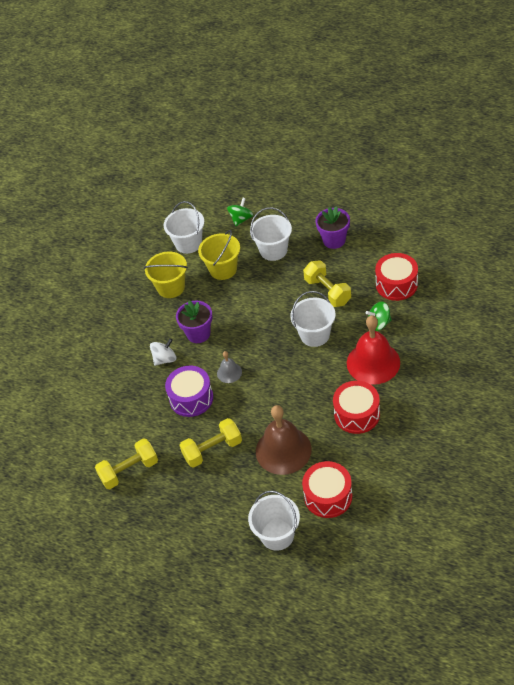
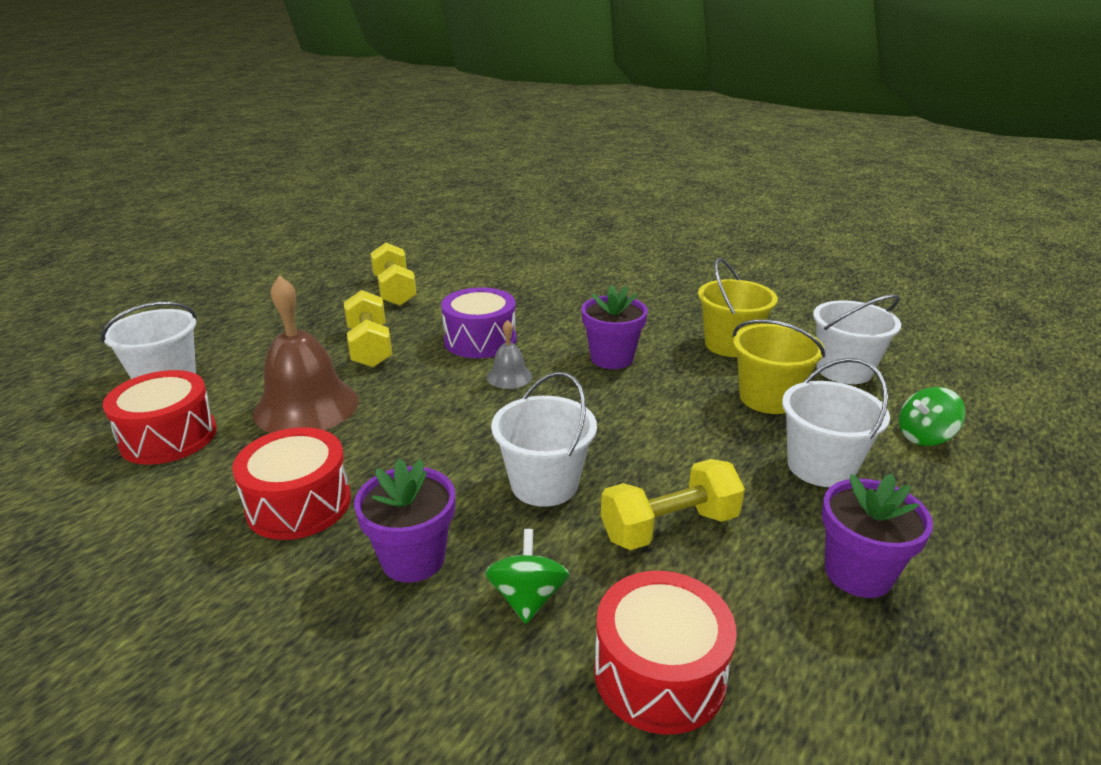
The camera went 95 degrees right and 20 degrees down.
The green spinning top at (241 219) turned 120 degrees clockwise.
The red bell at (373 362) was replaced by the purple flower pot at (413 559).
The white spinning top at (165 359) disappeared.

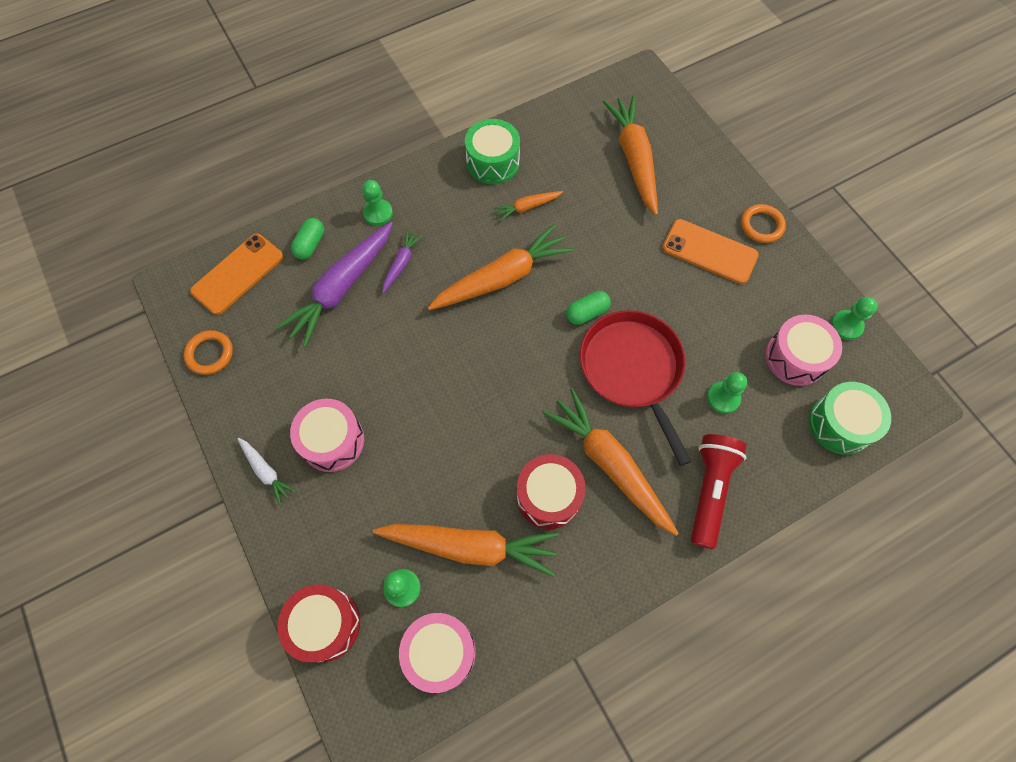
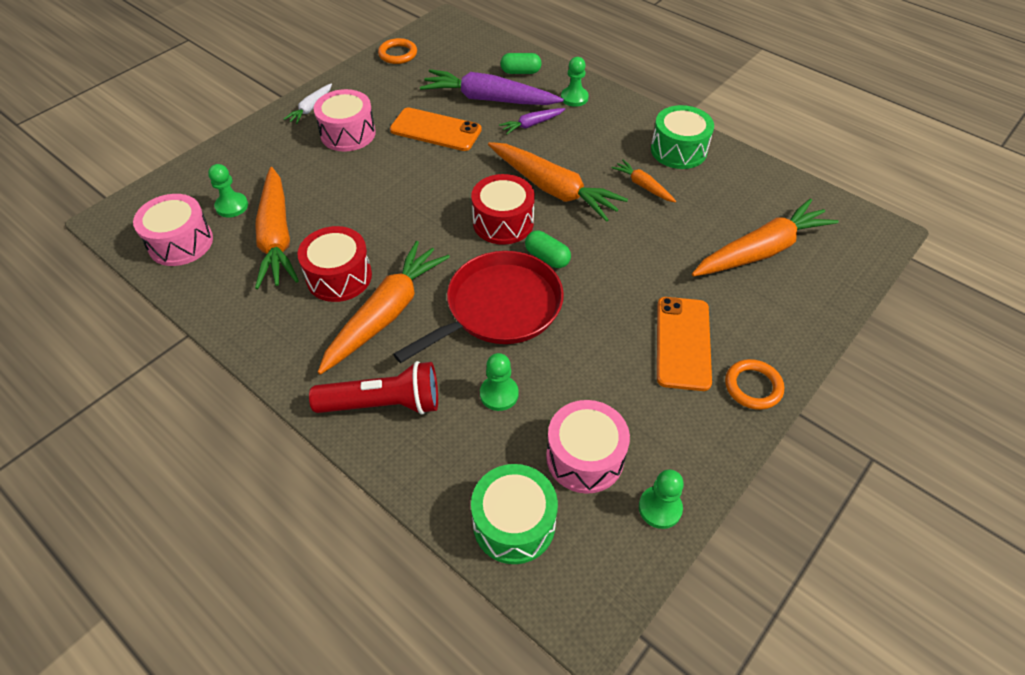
The camera went 70 degrees right and 15 degrees down.
The purple carrot at (401 263) turned 150 degrees clockwise.
The orange phone moved from (238 274) to (435 130).
The red drum moved from (325 624) to (503 222).

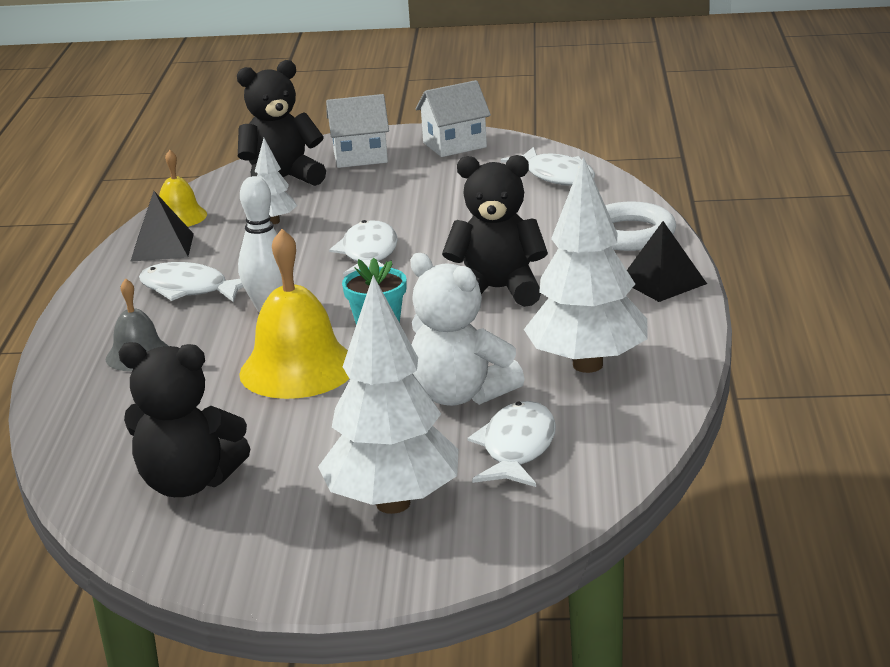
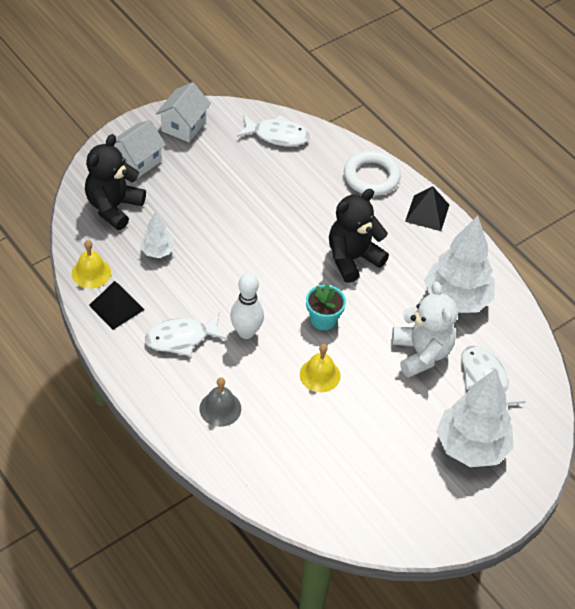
The camera went 45 degrees left and 25 degrees up.
The white fish at (369 254) disappeared.
The yellow bell at (298 369) changed to 0.57 times the size.
The white teddy bear at (461 395) turned 105 degrees counterclockwise.
The black teddy bear at (188 483) disappeared.

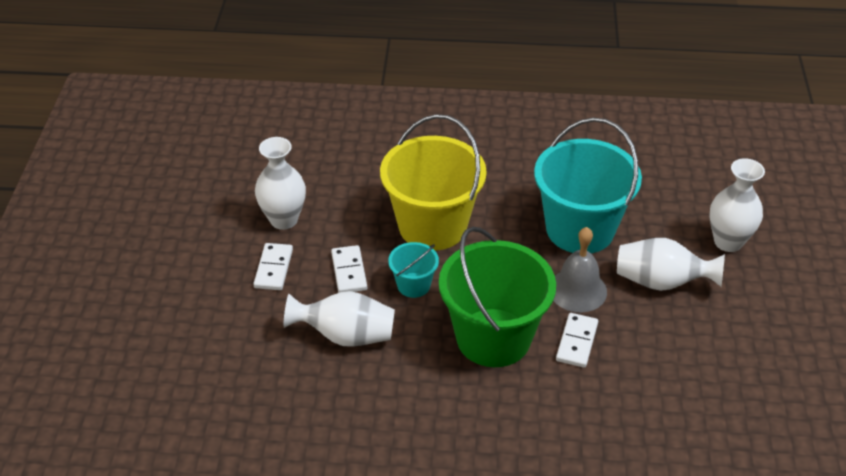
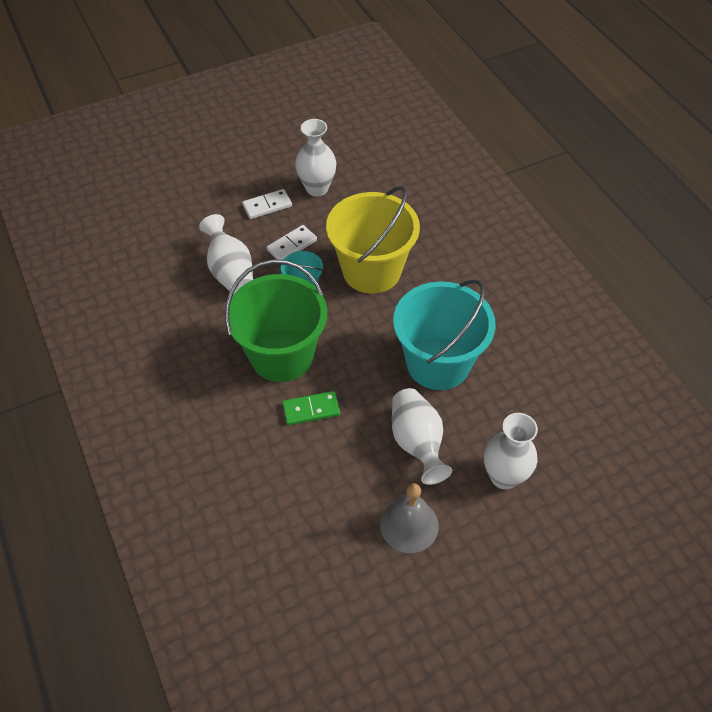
The camera went 60 degrees right and 10 degrees up.
The grey bell moved from (577 290) to (409 525).
The white domino at (577 342) became the green domino at (311 410).

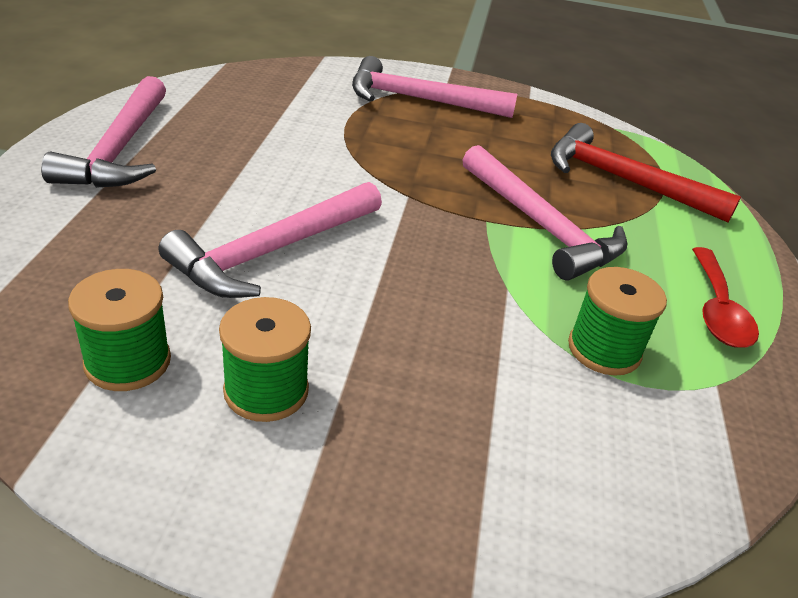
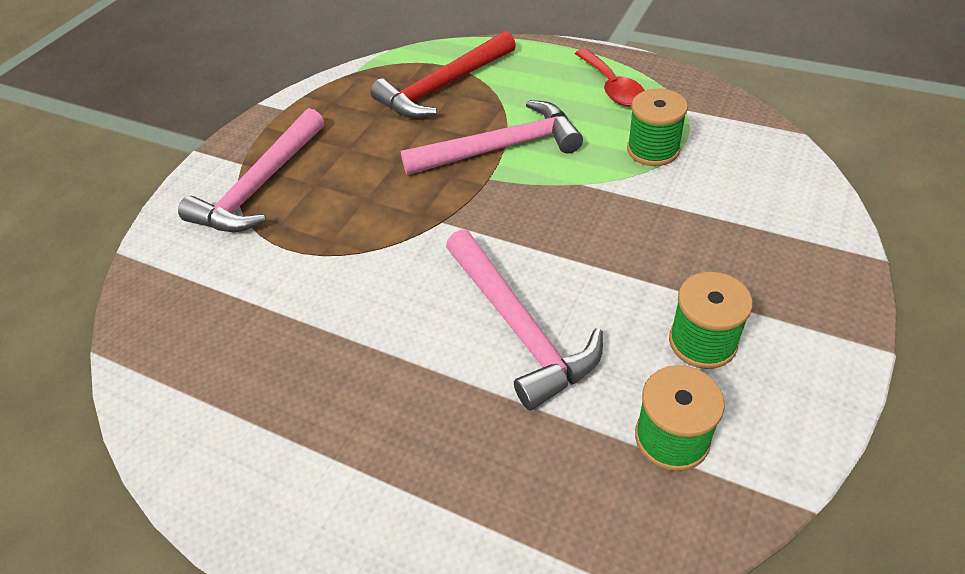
The camera went 65 degrees left and 10 degrees up.
The pink hammer at (120 149) disappeared.
The red spoon at (717 310) turned 45 degrees clockwise.

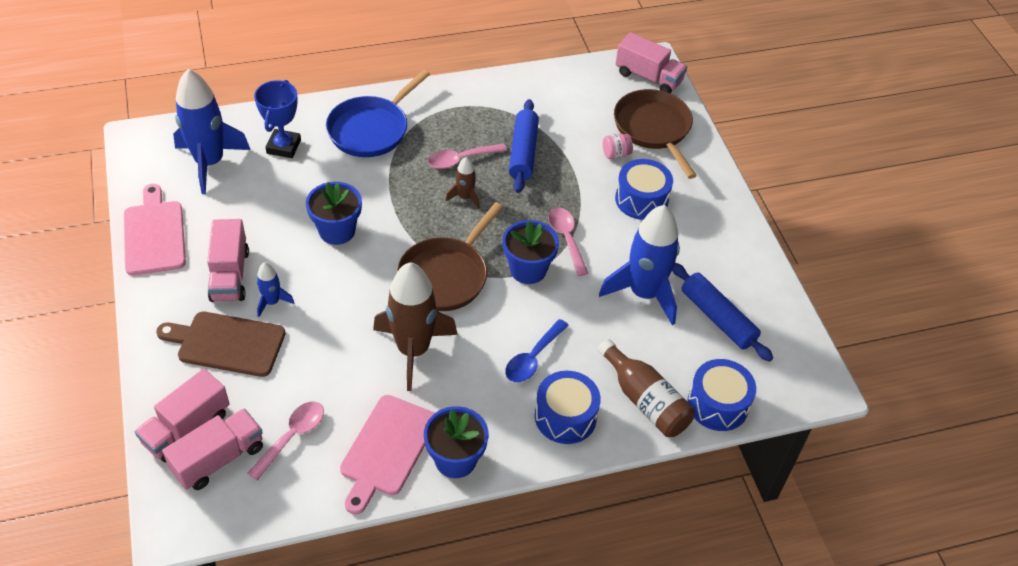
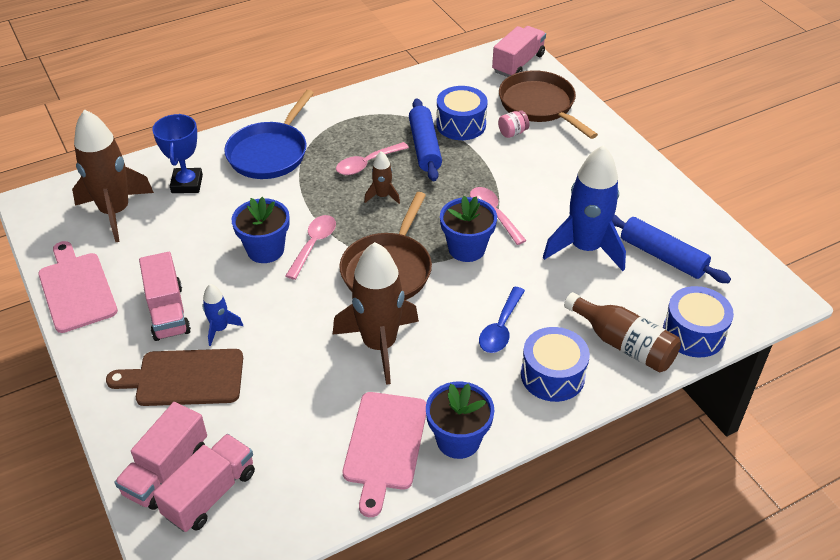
The camera went 10 degrees left and 5 degrees down.
The pink truck at (648 77) turned 75 degrees counterclockwise.
The blue rocket at (210 163) became the brown rocket at (115 212).
The blue drum moved from (641 200) to (461 124).
The pink spoon moved from (292 437) to (313 245).

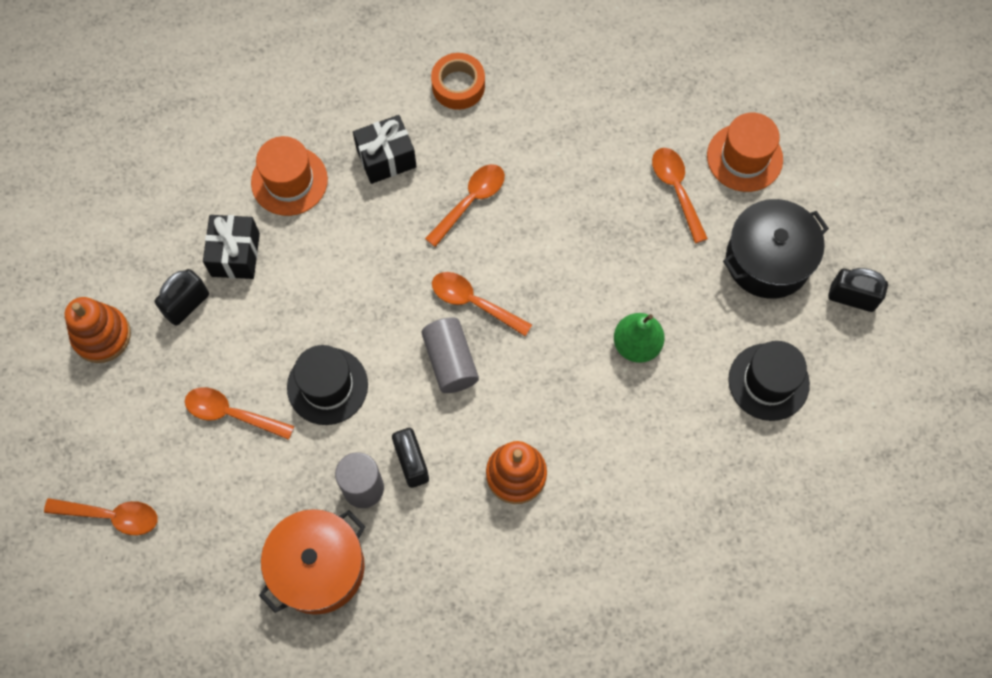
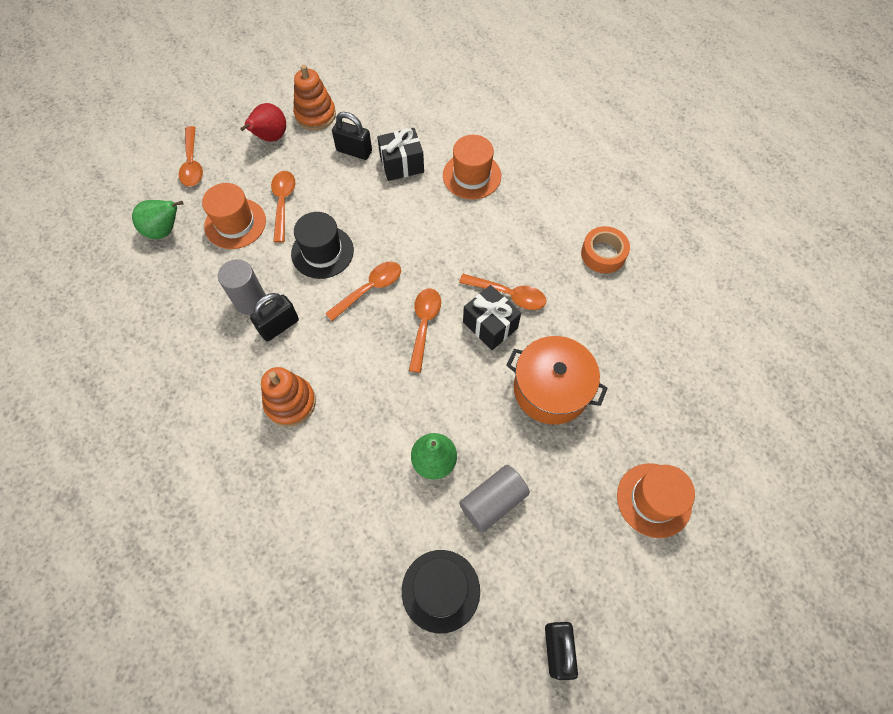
The camera went 70 degrees right and 5 degrees down.
The black gift moved from (386 158) to (490 325).
The orange spoon moved from (676 190) to (370 289).
The black pot at (768 260) disappeared.
The grey cylinder moved from (450 361) to (493 501).
The orange pot moved from (318 567) to (551 389).
The red pear at (270 138) appeared.
The orange hat at (235 223) appeared.
The green pear at (165 230) appeared.

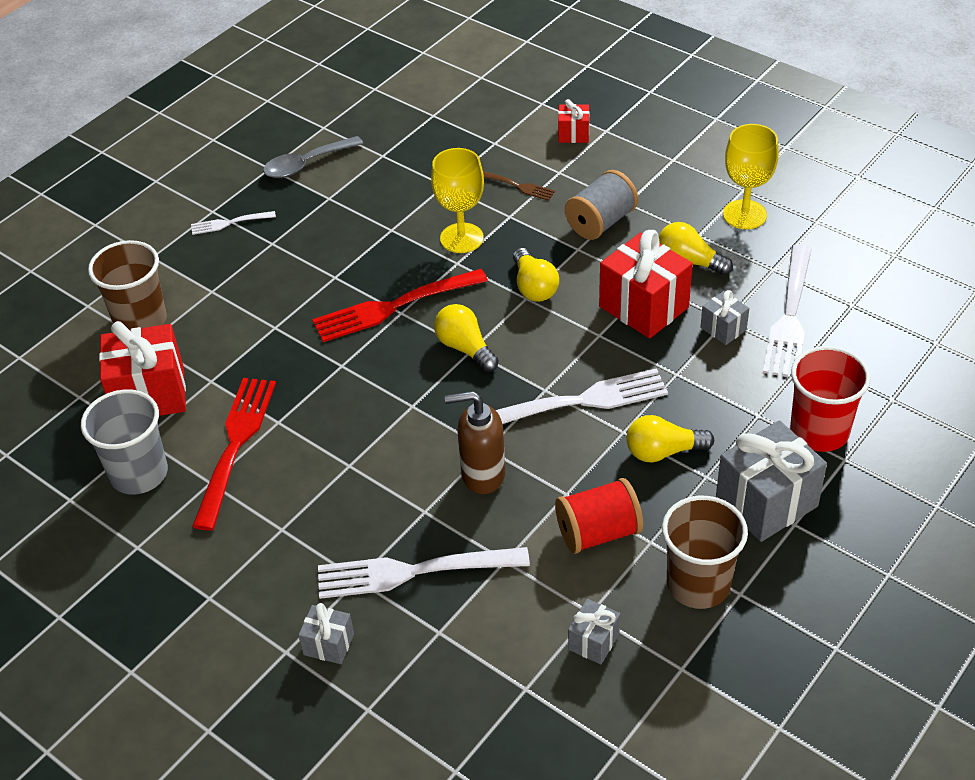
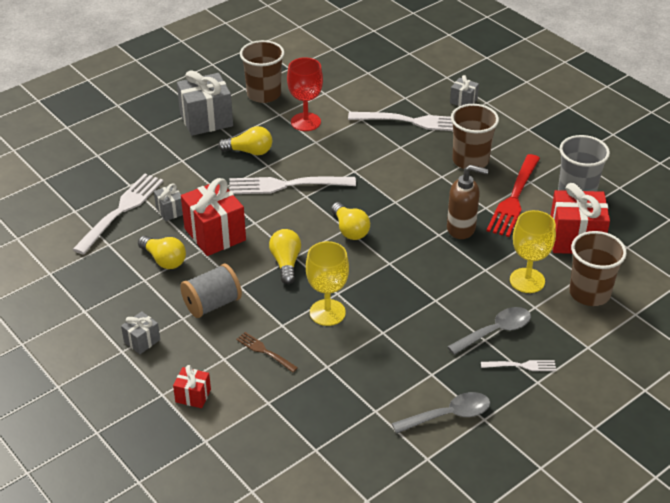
The camera went 170 degrees left and 5 degrees down.
The yellow goblet moved from (744 214) to (527 280).
The red fork at (395 306) disappeared.
The red cup at (819 431) disappeared.
The brown soap dispenser moved from (482 475) to (461 228).
The red spool at (598 533) was replaced by the red goblet at (305 122).
The grey gift moved from (593 641) to (142 341).
The brown cup at (470 160) appeared.
The grey spoon at (495 331) appeared.

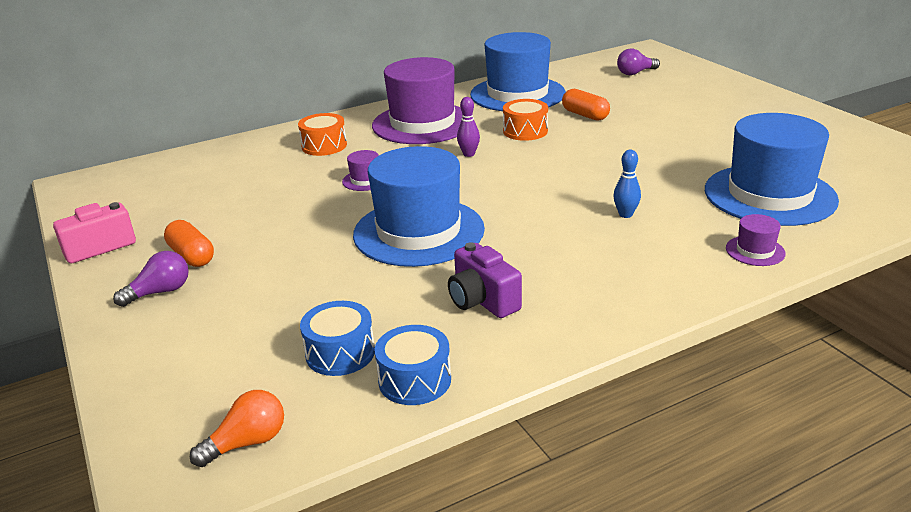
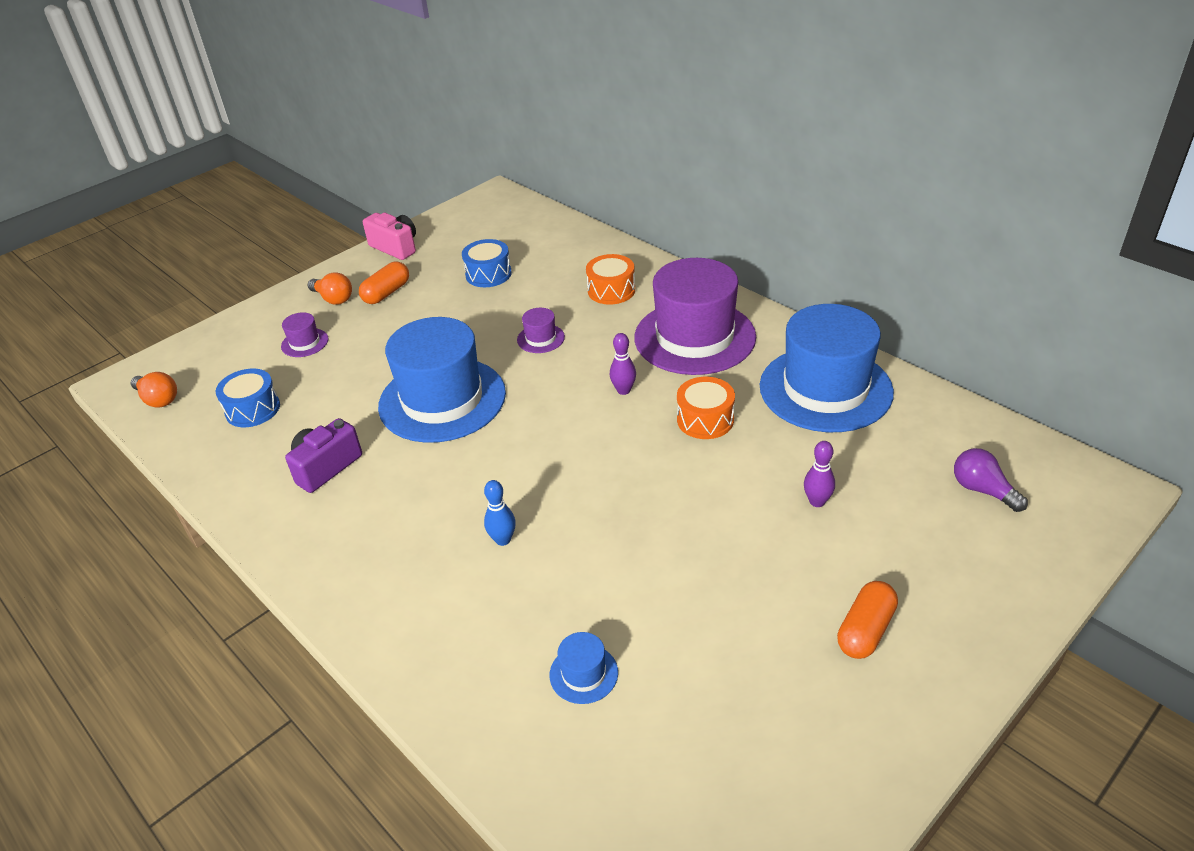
The camera went 75 degrees right and 10 degrees up.
The orange capsule moved from (585 115) to (865 630).
The blue hat at (769 195) changed to 0.40 times the size.
The purple hat moved from (755 251) to (305 343).
The purple light bulb at (160 292) became the orange light bulb at (333 299).
The blue drum moved from (414 380) to (488 274).
The purple bowling pin at (817 501) appeared.

